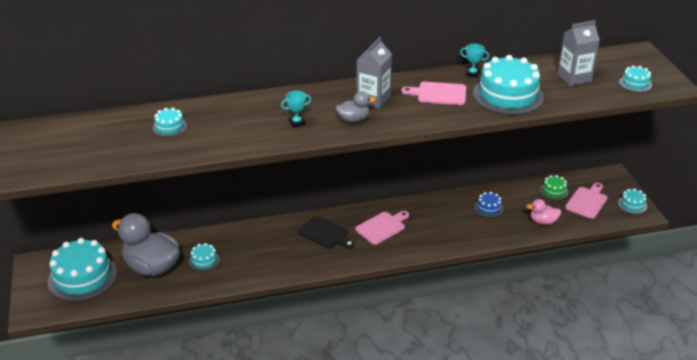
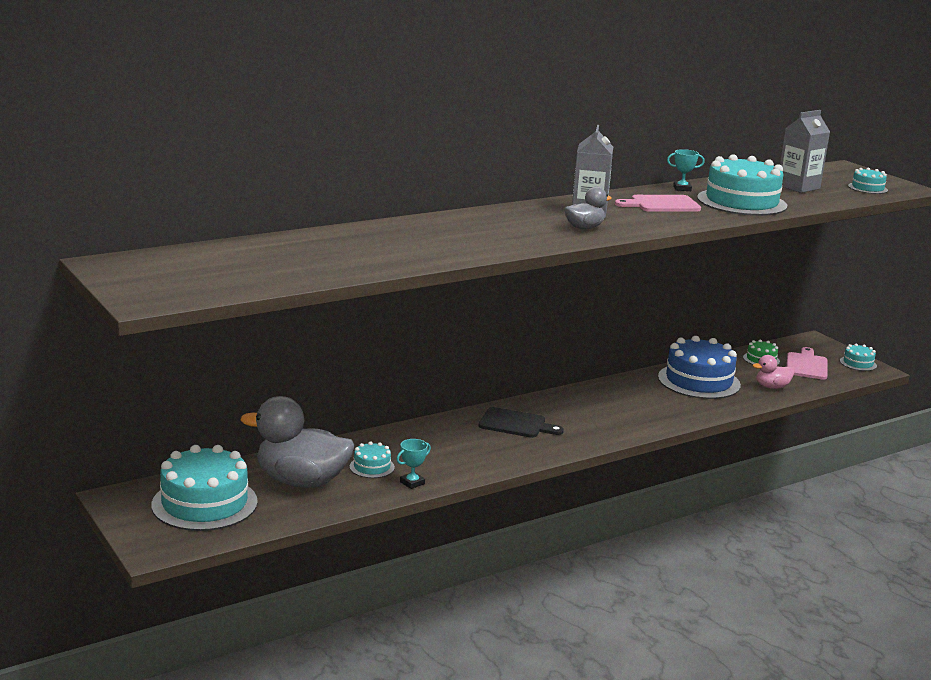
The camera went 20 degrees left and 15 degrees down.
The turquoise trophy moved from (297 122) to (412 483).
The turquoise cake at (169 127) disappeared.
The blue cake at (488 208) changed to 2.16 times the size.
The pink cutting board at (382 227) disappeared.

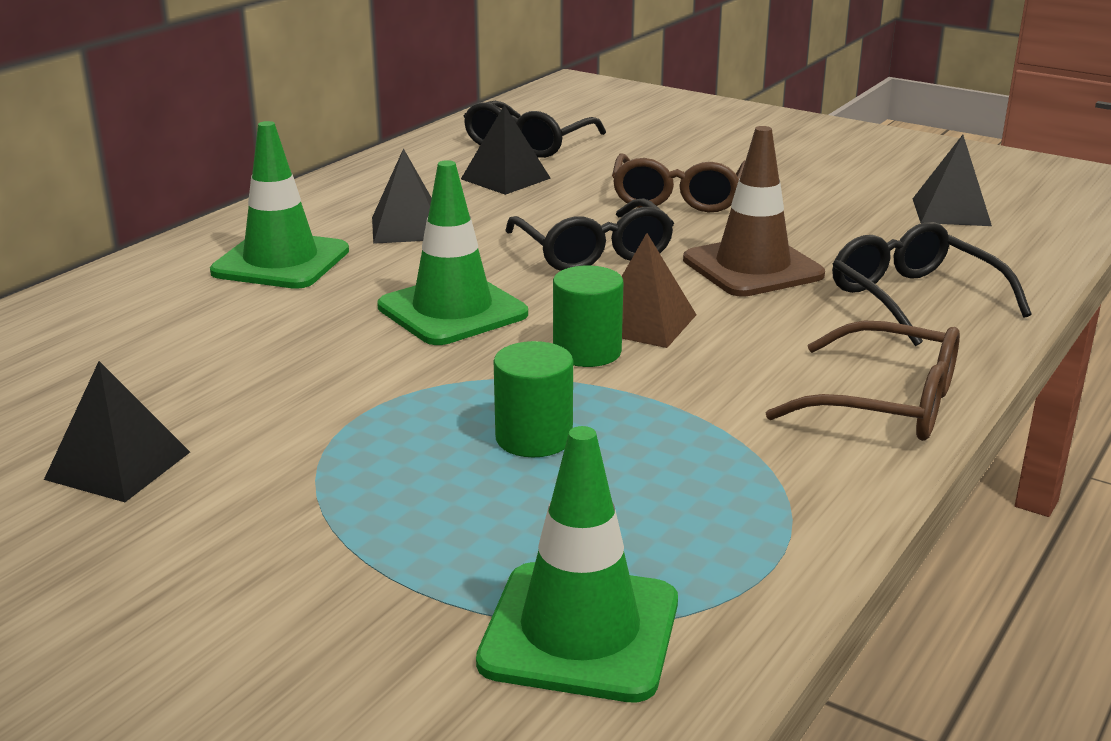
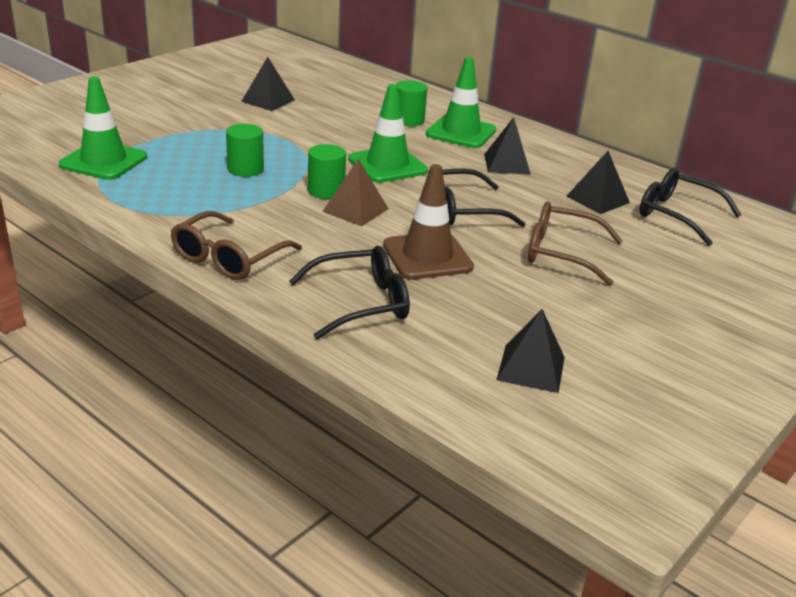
The camera went 95 degrees right and 5 degrees up.
The green cylinder at (408 120) appeared.

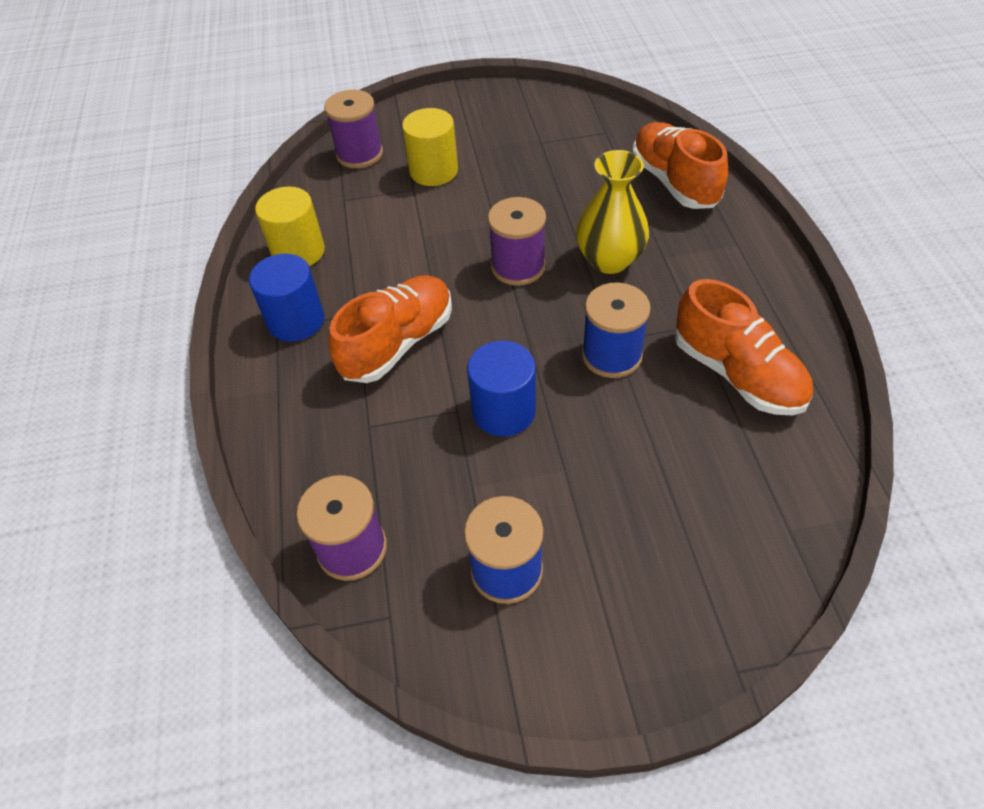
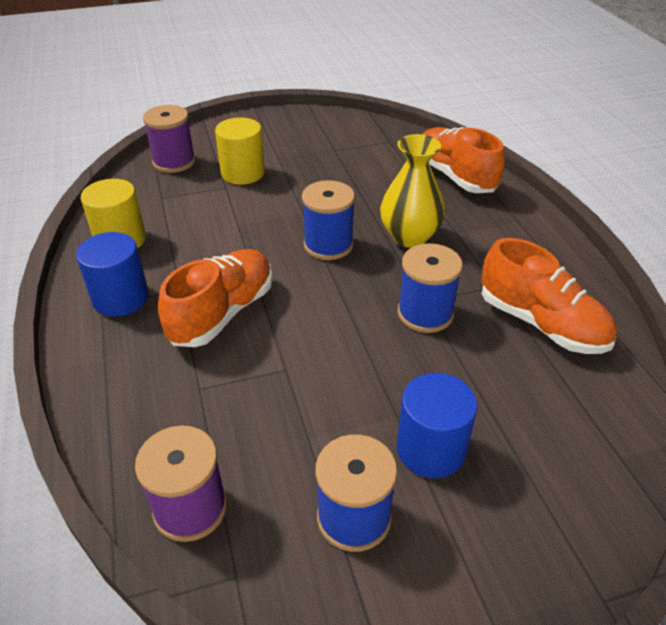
The camera went 10 degrees left and 10 degrees down.
The purple spool at (518 266) became the blue spool at (328 245).
The blue cylinder moved from (504 411) to (431 449).

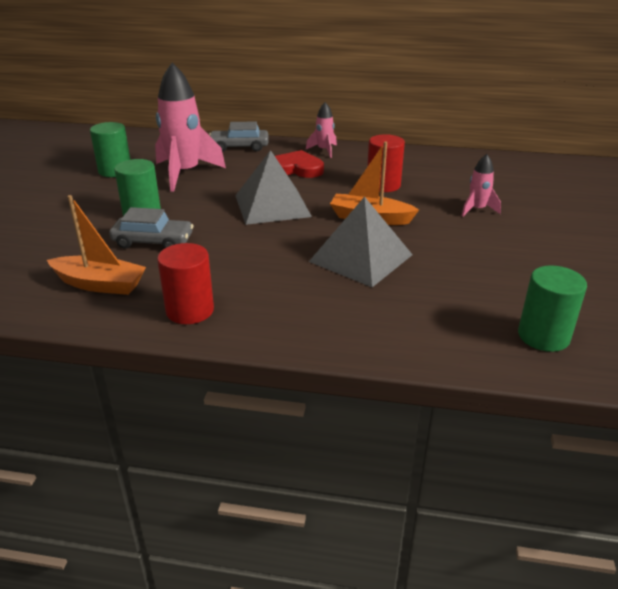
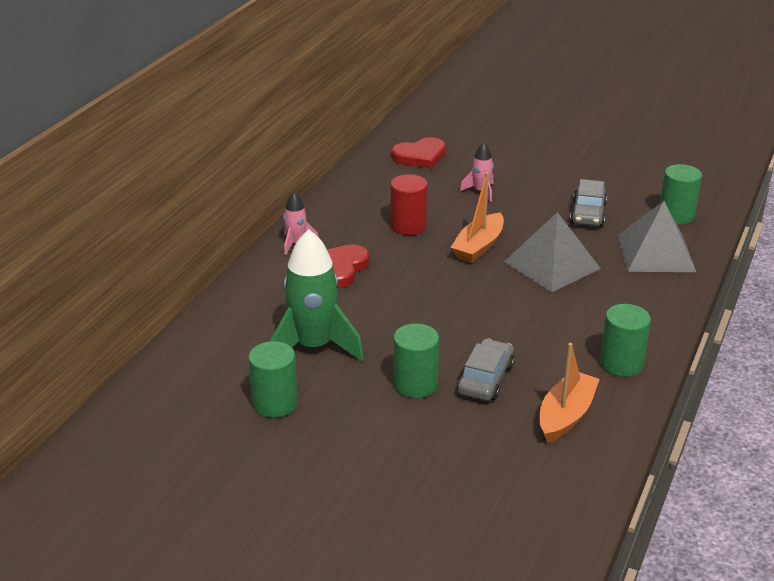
The camera went 75 degrees left and 0 degrees up.
The pink rocket at (185 173) became the green rocket at (314 347).
The grey car moved from (239 147) to (588 213).
The grey pyramid moved from (272 206) to (656 253).
The red cylinder at (190 310) became the green cylinder at (621 363).
The red heart at (420 156) appeared.

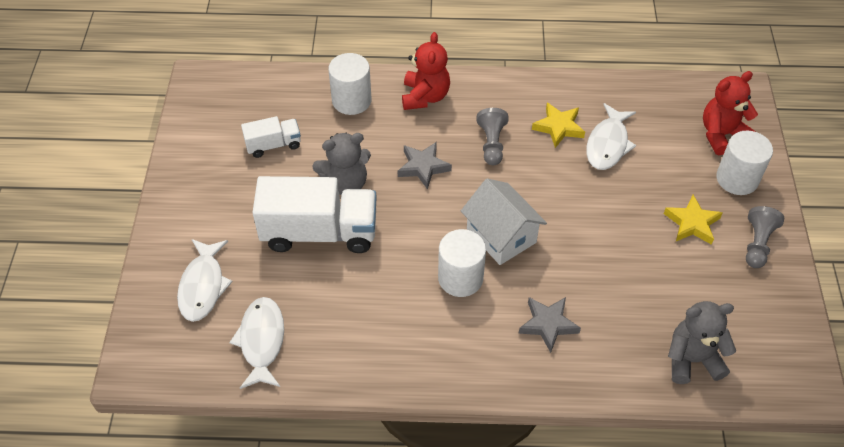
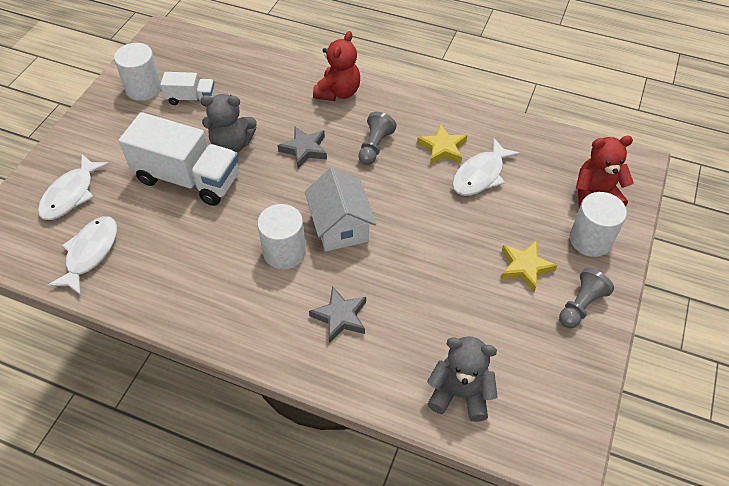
The camera went 20 degrees right and 0 degrees up.
The white cylinder moved from (351 100) to (144 88).

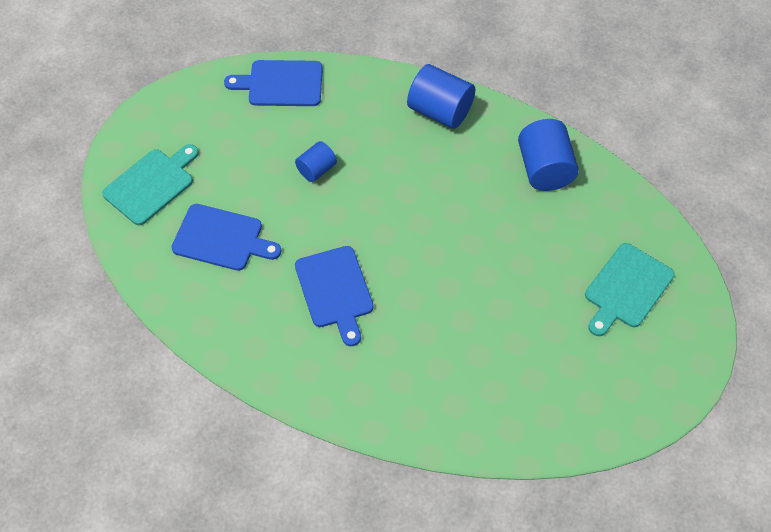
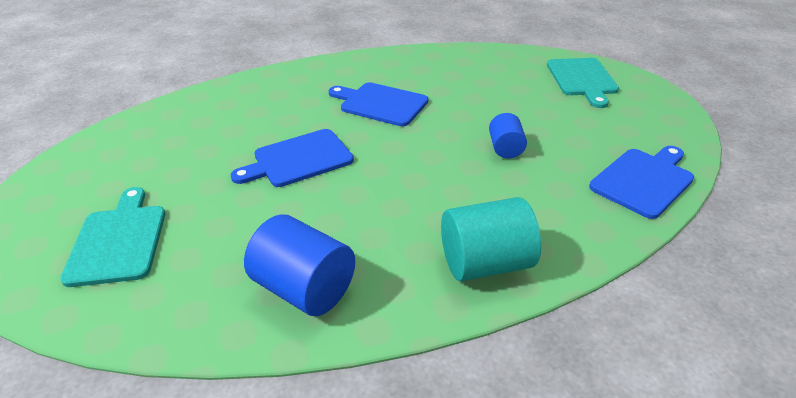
The camera went 135 degrees right and 20 degrees down.
The blue cylinder at (440 111) became the turquoise cylinder at (485 263).
The blue cutting board moved from (221 238) to (299 159).

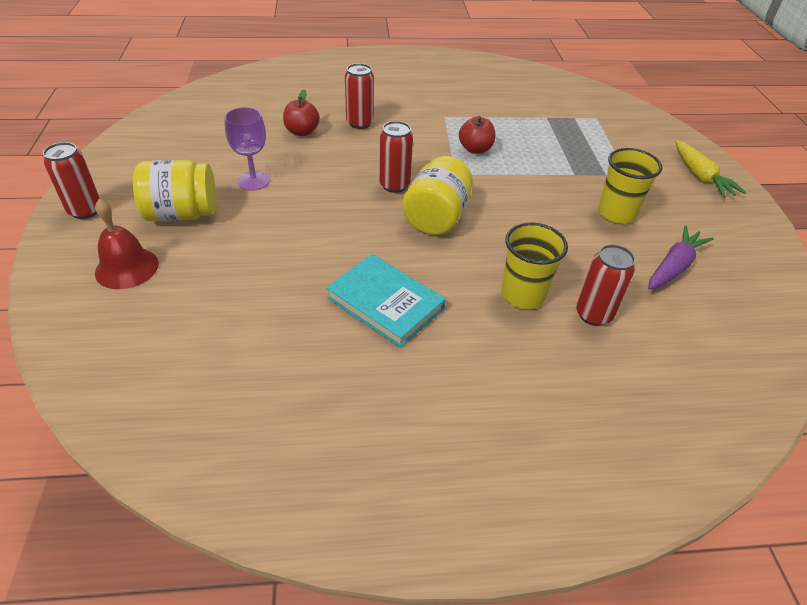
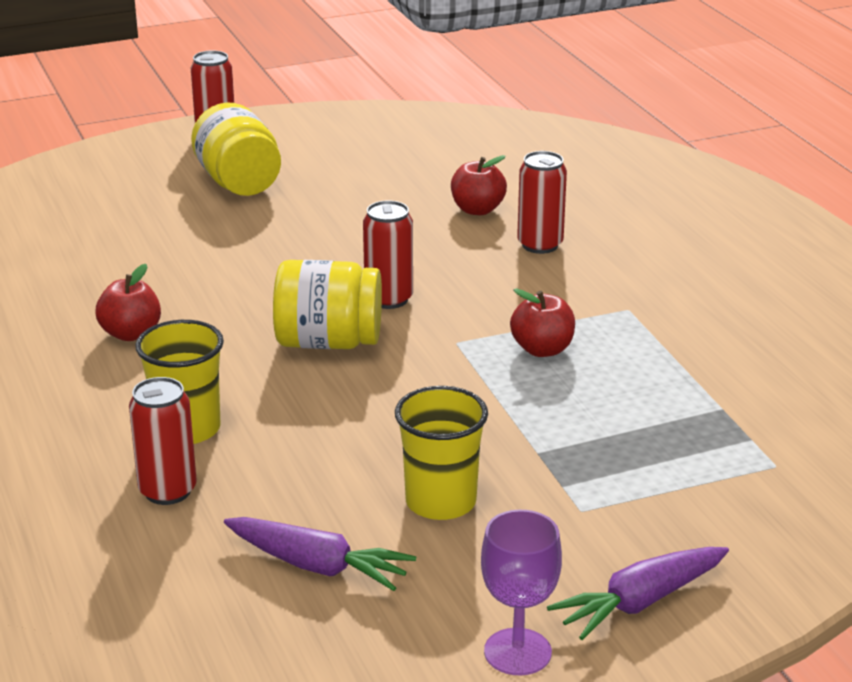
The camera went 75 degrees right and 15 degrees down.
The purple goblet moved from (253 181) to (517 652).
The yellow carrot at (700 177) became the purple carrot at (640 602).
The red bell at (127 268) disappeared.
The turquoise book at (385 303) was replaced by the red apple at (131 334).

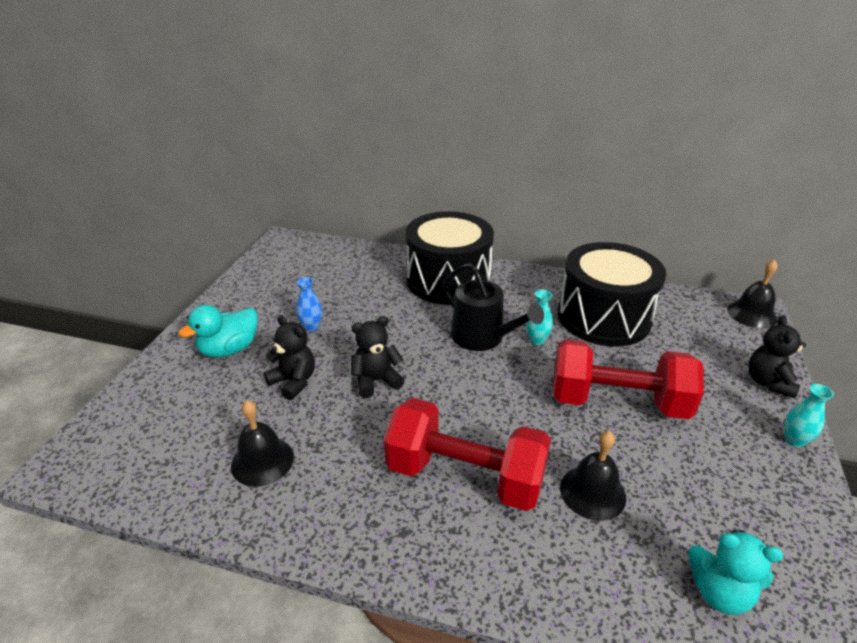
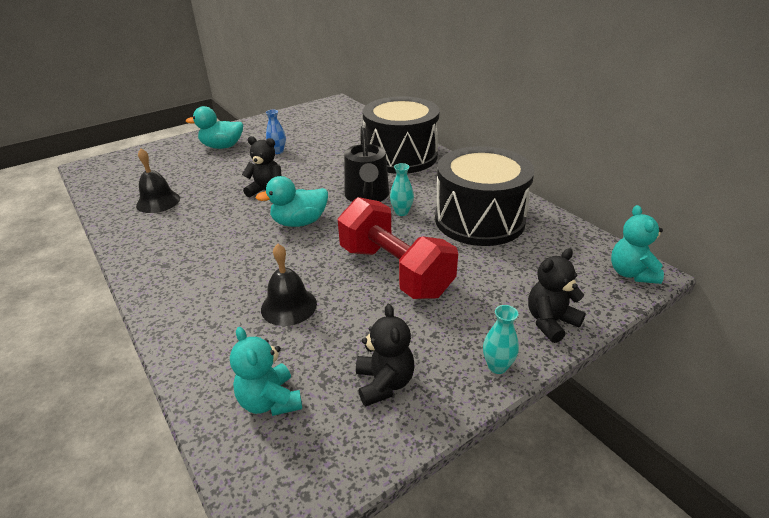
The camera went 40 degrees right and 0 degrees up.
The black bell at (752 314) was replaced by the turquoise teddy bear at (631 273).
The black teddy bear moved from (294 381) to (384 383).
The red dumbbell at (465 476) disappeared.
The turquoise duck at (299 222) appeared.

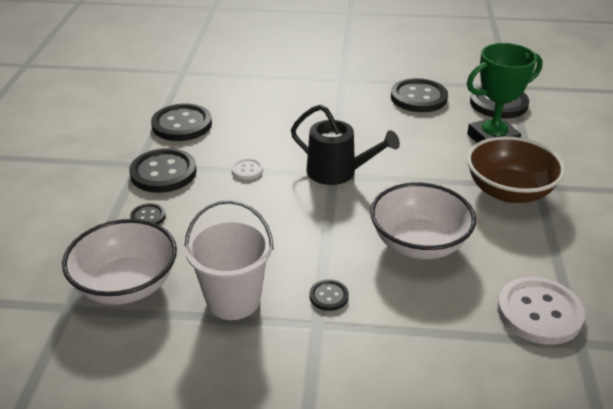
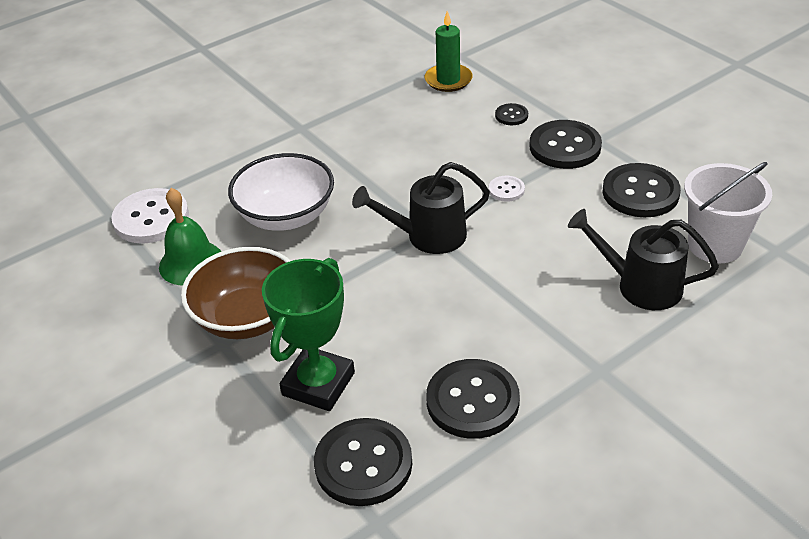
The camera went 140 degrees right and 5 degrees up.
The white bucket moved from (233 300) to (715 245).
The white bowl at (126 285) was replaced by the green candle at (448 80).
The black button at (329 296) disappeared.
The green bell at (191 263) appeared.
The black watering can at (640 285) appeared.

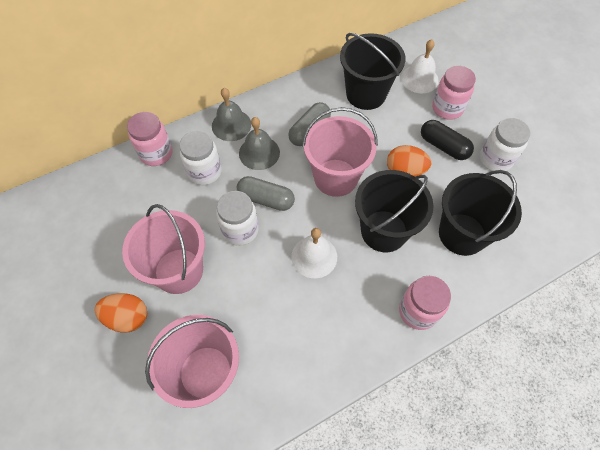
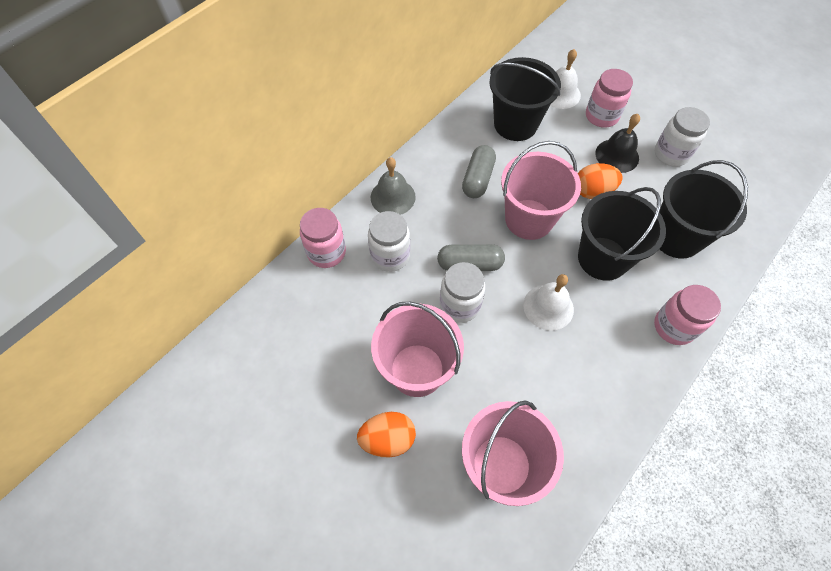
The camera went 20 degrees left and 0 degrees up.
The grey bell at (259 153) disappeared.
The black capsule at (443 146) was replaced by the black bell at (617 155).

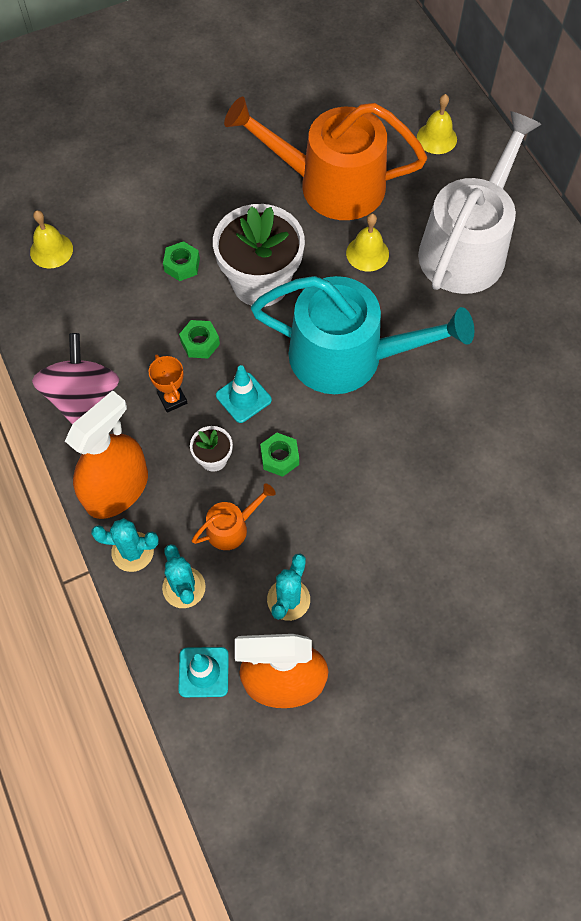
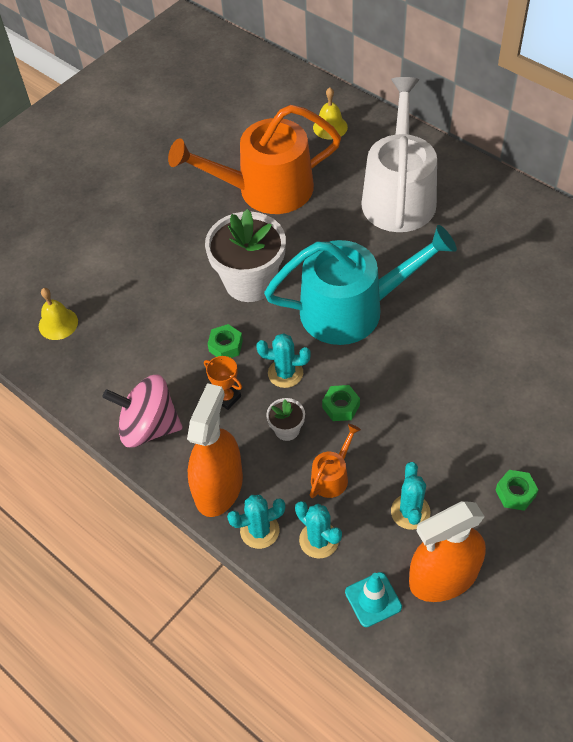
The camera went 20 degrees left and 10 degrees down.
The yellow bell at (367 253) disappeared.
The green nut moved from (182 265) to (515 493).
The pink spinning top at (83 397) turned 60 degrees counterclockwise.
The turquoise traffic cone at (243 397) was replaced by the turquoise cactus at (285 373).

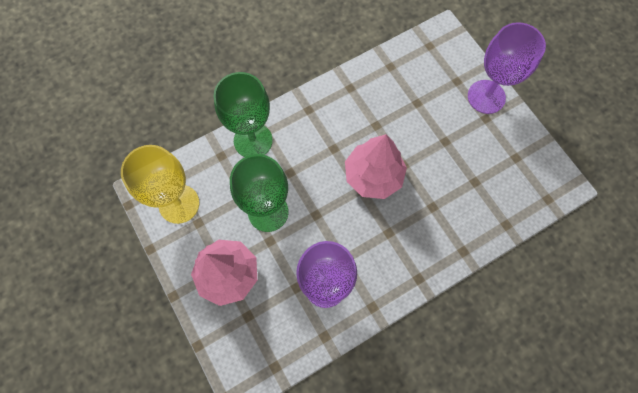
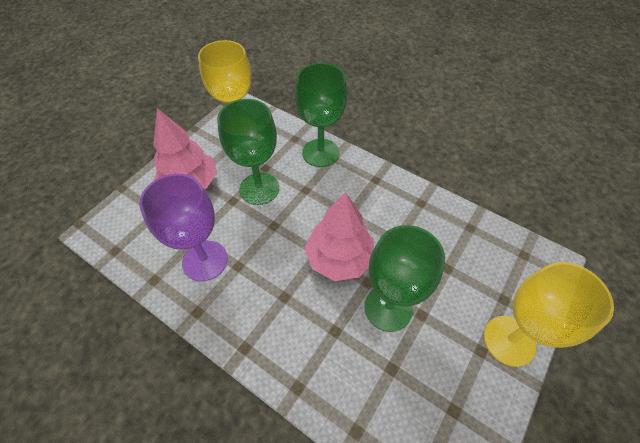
The camera went 65 degrees right and 15 degrees down.
The purple goblet at (486 97) became the yellow goblet at (509 340).
The green goblet at (388 308) appeared.

